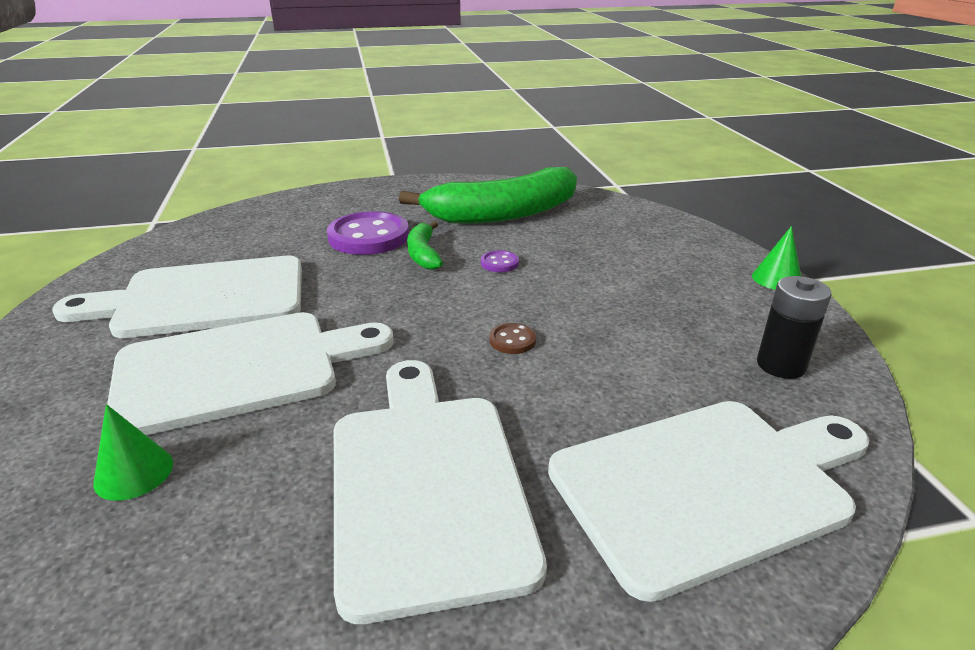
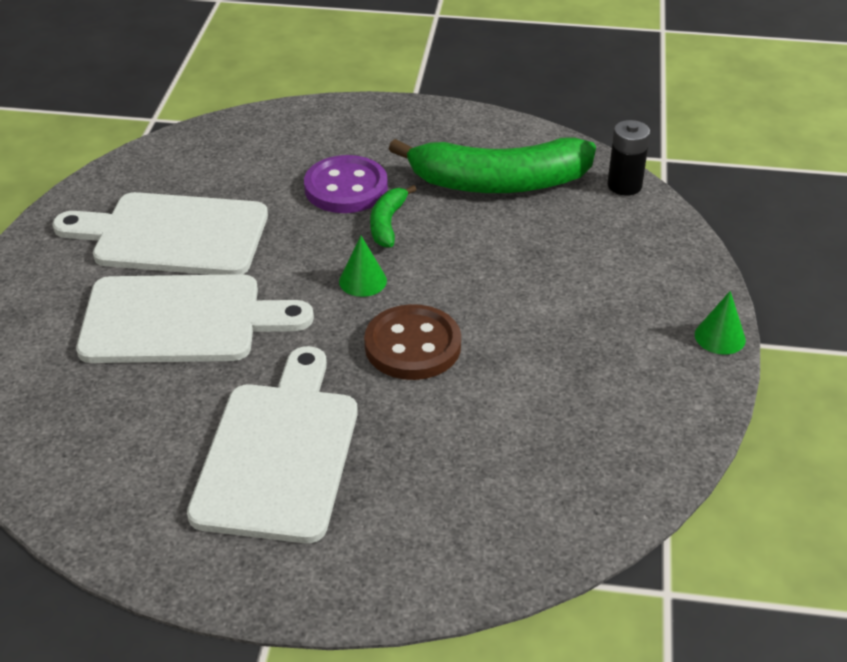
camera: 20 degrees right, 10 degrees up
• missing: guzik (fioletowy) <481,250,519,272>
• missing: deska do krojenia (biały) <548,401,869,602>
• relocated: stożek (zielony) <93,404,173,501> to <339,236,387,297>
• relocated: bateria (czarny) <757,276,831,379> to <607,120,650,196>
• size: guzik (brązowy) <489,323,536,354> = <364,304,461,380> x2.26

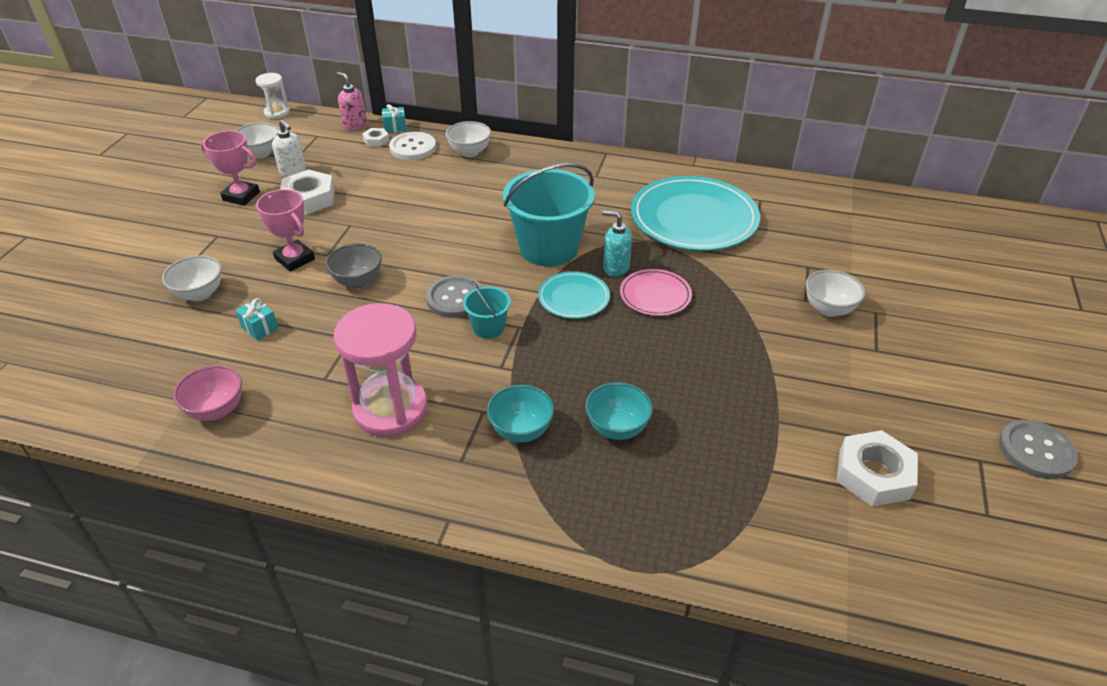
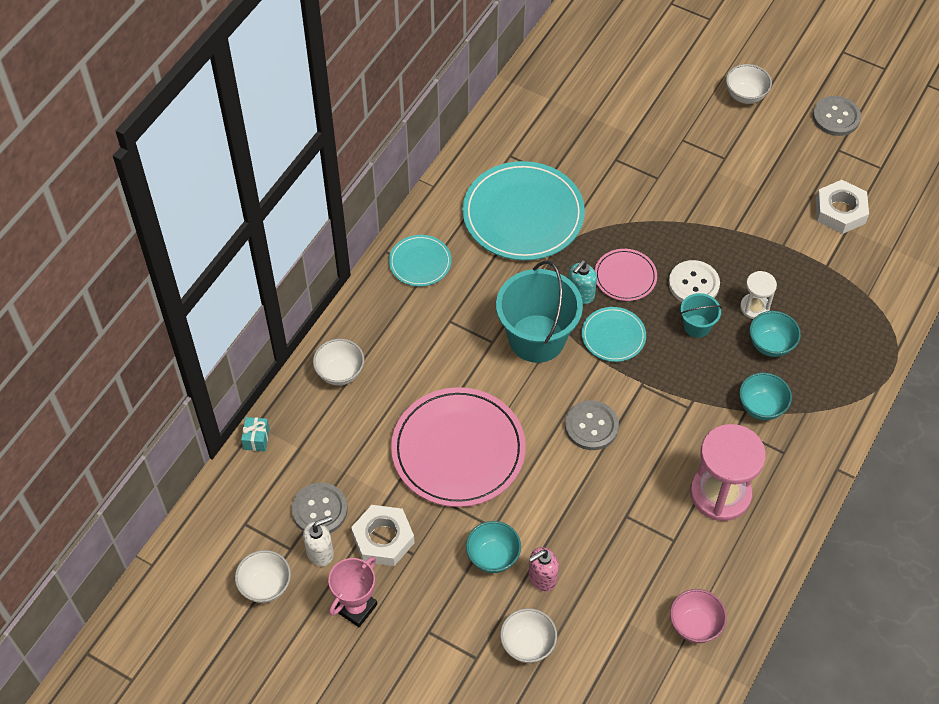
camera: 75 degrees left, 15 degrees up
• missing: prezent (turkusowy) <235,298,279,341>
• missing: miska (szary) <325,243,382,288>
• missing: nakrętka (biały) <362,128,389,147>
• appeared: guzik (szary) <292,483,348,533>
• appeared: talerz (turkusowy) <389,235,452,287>
• appeared: talerz (różowy) <391,387,526,507>
• relocated: klepsydra (biały) <256,73,290,119> to <740,271,777,319>
• relocated: dozownik mydła (różowy) <337,72,367,130> to <529,547,559,591>
• relocated: guzik (biały) <389,132,436,160> to <669,260,720,302>
• relocated: wiadro (turkusowy) <463,281,511,339> to <680,293,722,338>
• relocated: miska (biały) <806,270,865,317> to <726,64,772,104>
• exchanged: puchar (różowy) <256,189,315,272> to miska (turkusowy) <466,521,521,573>

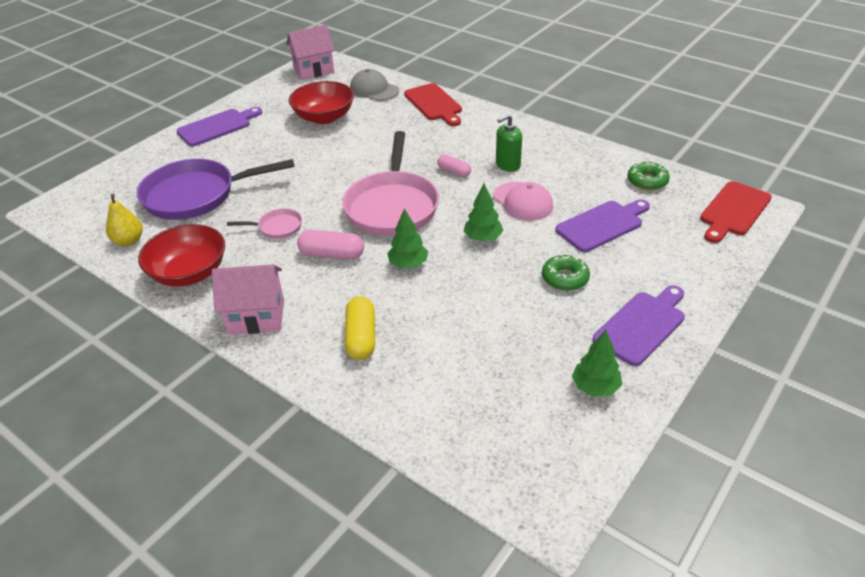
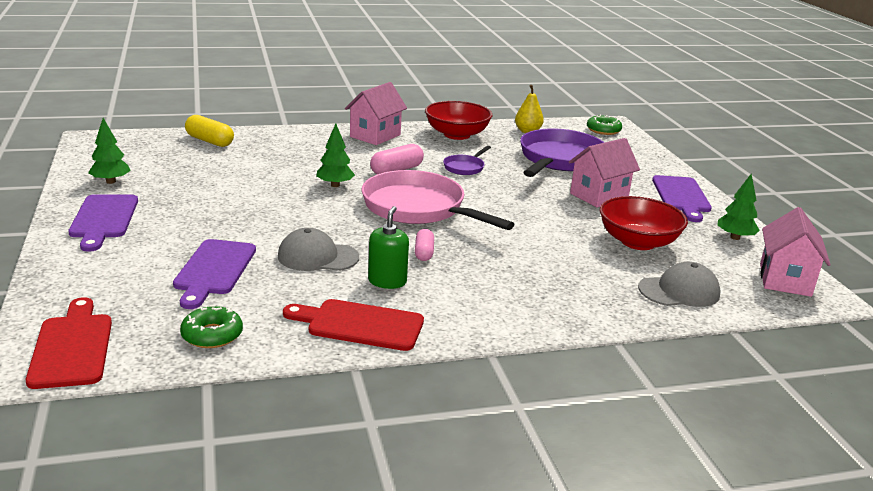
camera: 125 degrees right, 15 degrees down
• appeared: domek (różowy) <569,138,640,208>
• relocated: kapsułka (żółty) <345,296,375,360> to <185,115,234,147>
• relocated: deska do krojenia (czerwony) <404,83,462,126> to <283,299,424,351>
• relocated: drzewko (zielony) <463,183,503,242> to <717,174,760,240>
• relocated: donut (zielony) <542,254,590,291> to <587,115,622,135>
• colour: patelnia (różowy) <227,208,302,239> to patelnia (fioletowy) <443,146,491,175>
• colour: czapka (różowy) <493,182,553,221> to czapka (szary) <278,228,359,271>
• spun: kapsułka (różowy) <437,155,471,177> = <415,229,434,261> 75 degrees counterclockwise

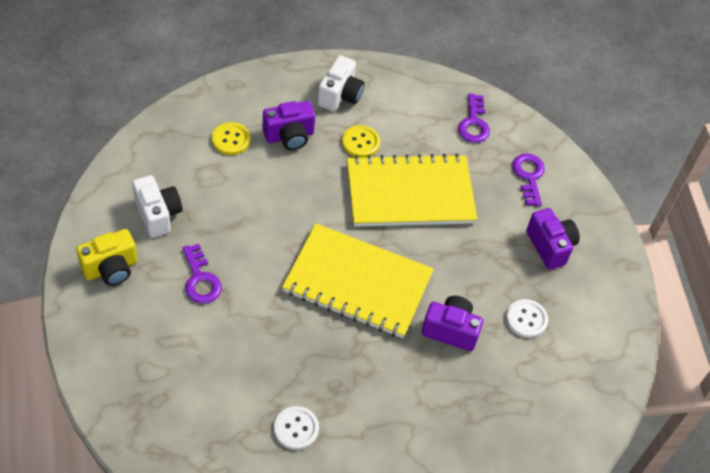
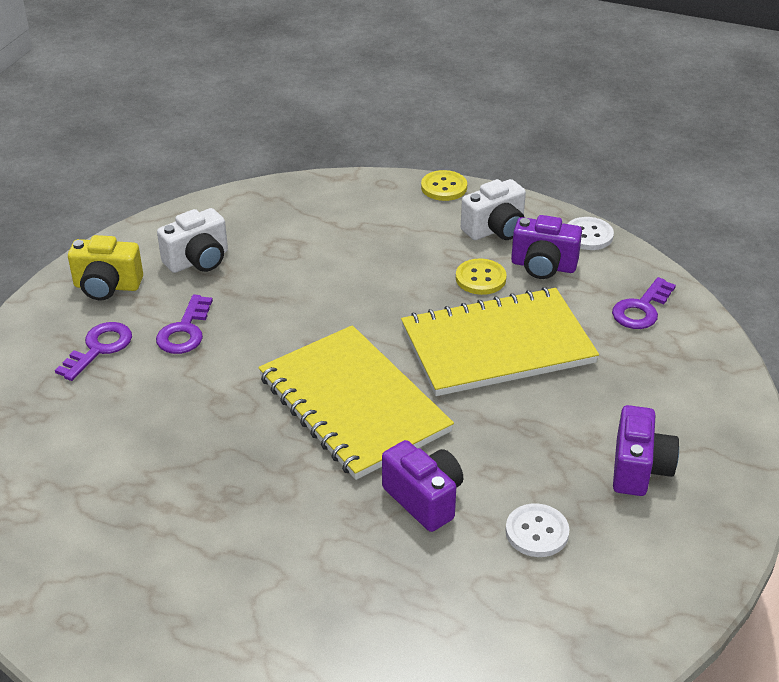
camera: 40 degrees right, 15 degrees down
• relocated: guzik (żółty) <212,122,251,155> to <421,170,467,201>
• relocated: aparat fotograficzny (fioletowy) <263,101,315,150> to <511,215,582,279>
• relocated: guzik (biały) <274,406,319,450> to <567,217,614,250>
• relocated: klucz (fioletowy) <512,153,545,206> to <55,322,132,381>
• spun: aparat fotograficzny (biały) <132,175,182,238> = <157,208,228,273> 45 degrees clockwise
• spun: zeszyt (żółty) <347,154,477,227> = <401,287,599,396> 45 degrees counterclockwise

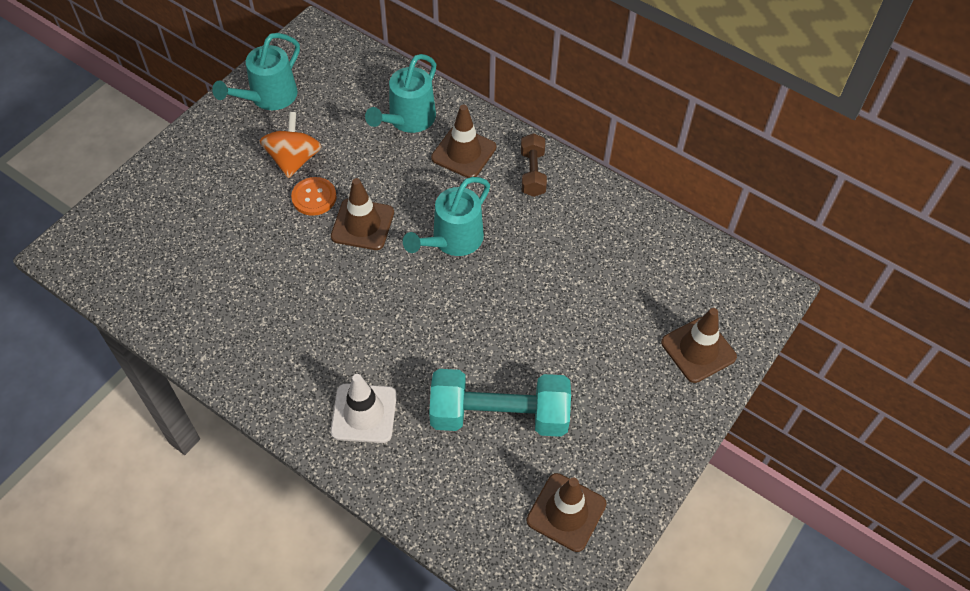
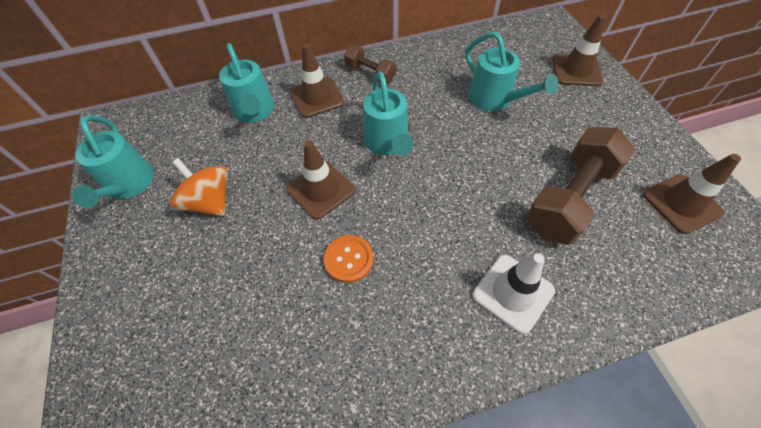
camera: 50 degrees left, 0 degrees up
• appeared: konewka (turkusowy) <465,32,558,111>
• relocated: guzik (pomarańczowy) <291,177,336,216> to <324,235,374,283>
• colour: hantel (turkusowy) <429,369,571,437> to hantel (brązowy) <526,127,636,245>

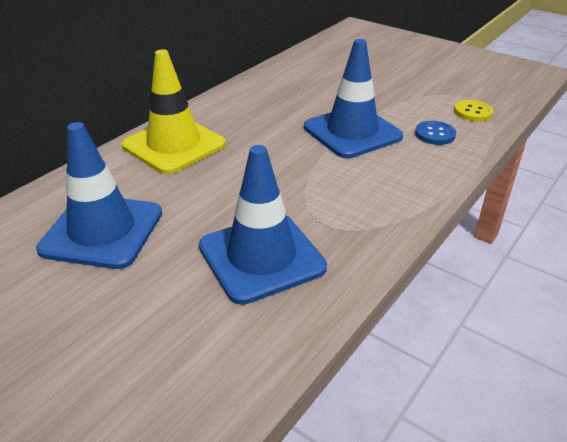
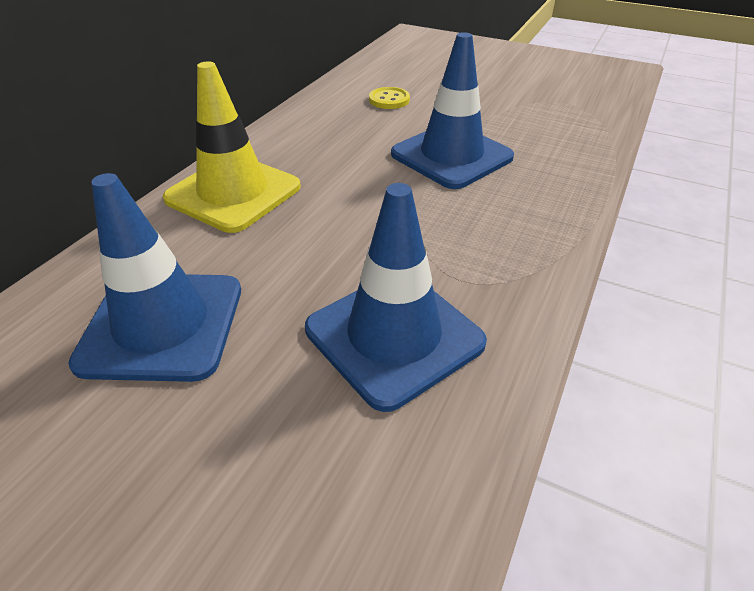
camera: 10 degrees left, 5 degrees up
• missing: guzik (niebieski) <415,121,456,145>
• relocated: guzik (żółty) <454,100,493,121> to <369,87,410,109>

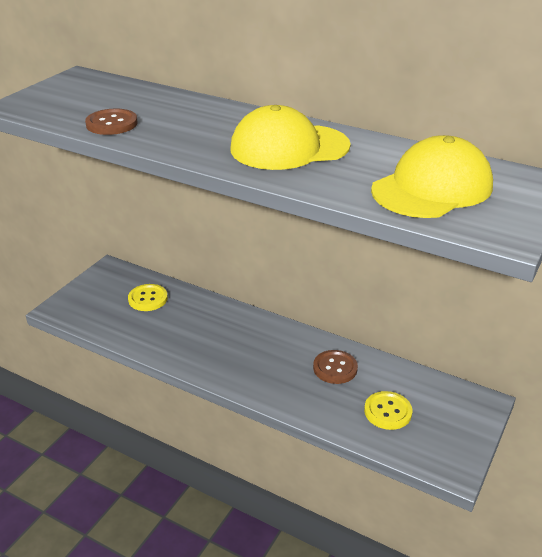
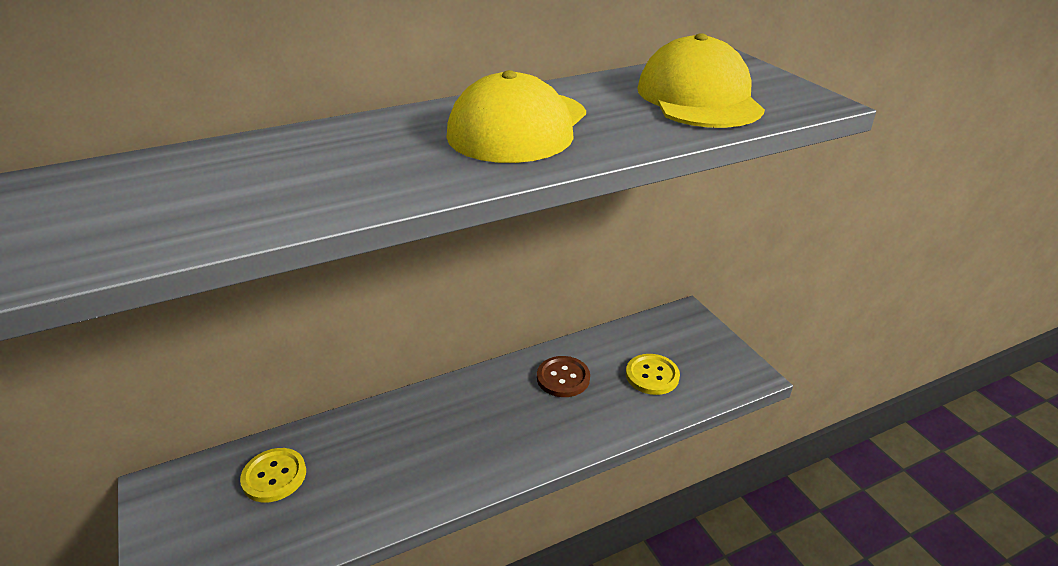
camera: 55 degrees left, 0 degrees up
• missing: guzik (brązowy) <85,108,138,135>

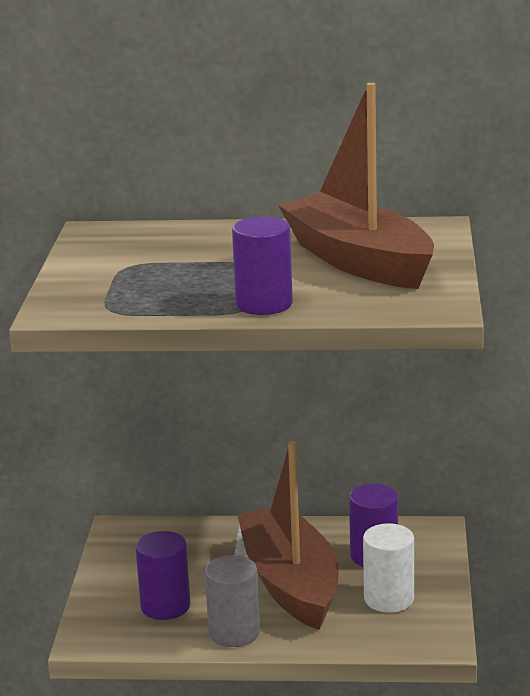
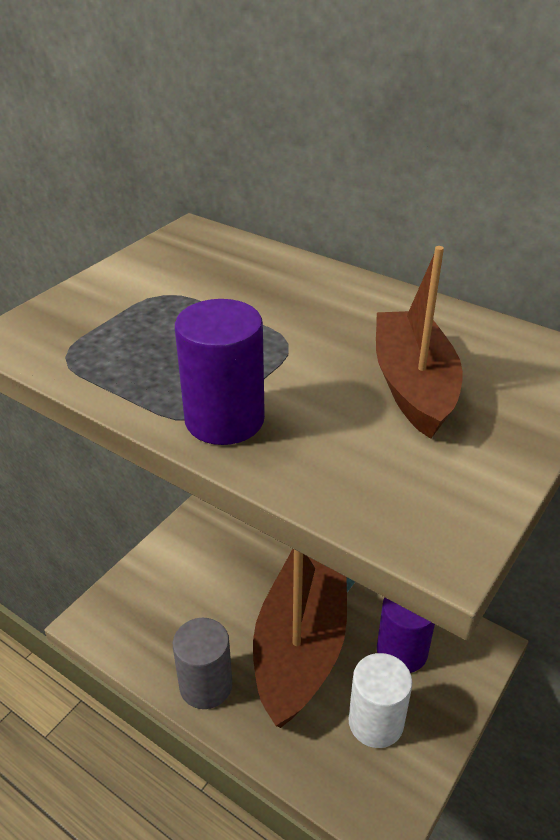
camera: 30 degrees right, 15 degrees up
• missing: walec (fioletowy) <136,531,191,620>
• size: łódka (brązowy) <278,83,434,289> = <376,246,463,439> x0.62

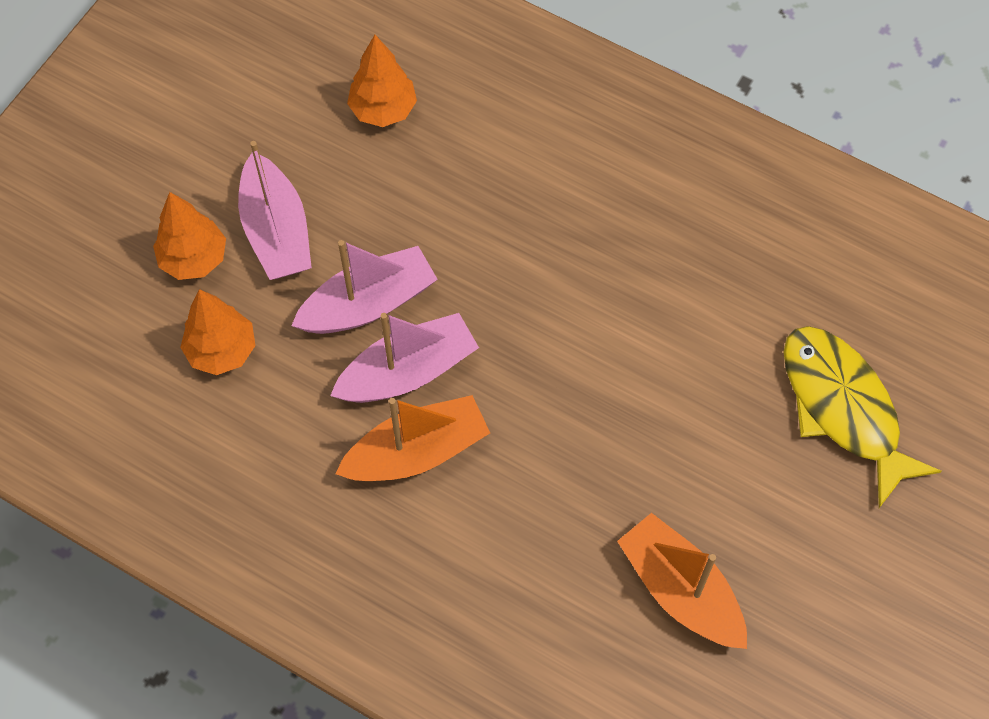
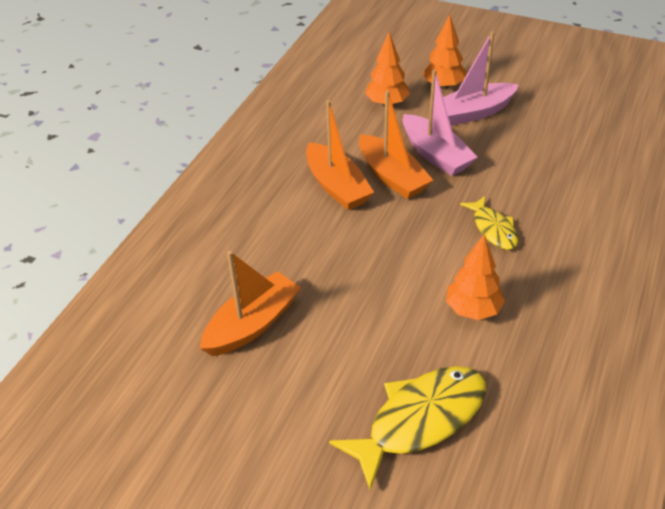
camera: 85 degrees right, 20 degrees down
• appeared: ryba (żółty) <460,196,518,250>
• relocated: drzewko (pomarańczowy) <347,35,417,127> to <446,235,505,320>
• colour: łódka (różowy) <330,313,479,403> to łódka (pomarańczowy) <359,90,433,199>

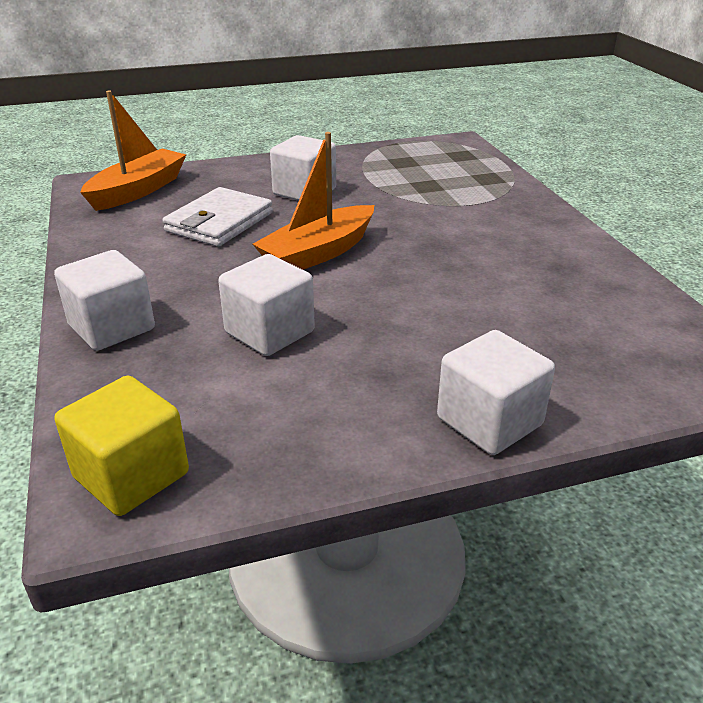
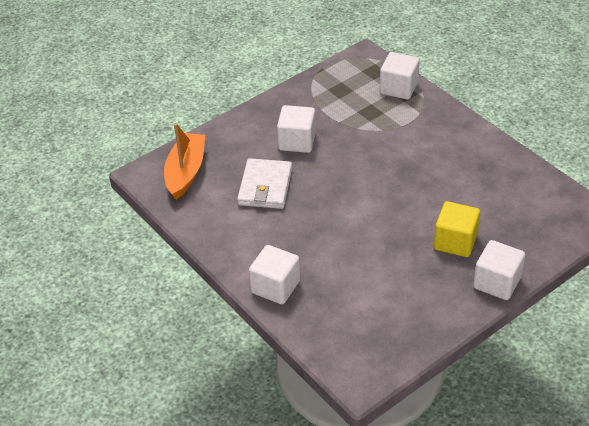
camera: 20 degrees left, 10 degrees up
• missing: łódka (pomarańczowy) <253,132,374,270>
• relocated: sześcian (żółty) <54,375,189,516> to <434,201,480,257>
• relocated: sześcian (biały) <218,254,315,356> to <380,52,420,100>

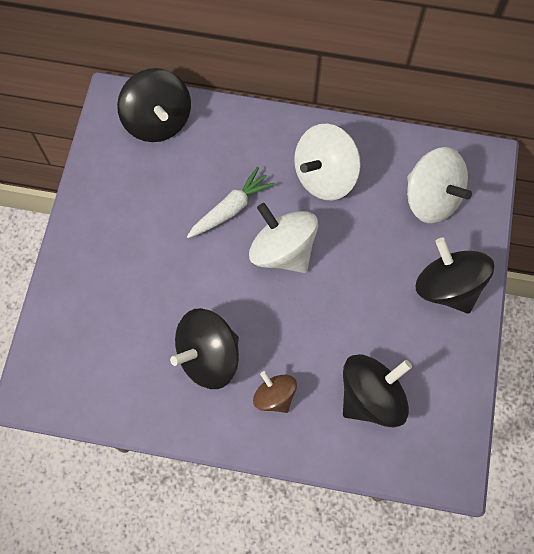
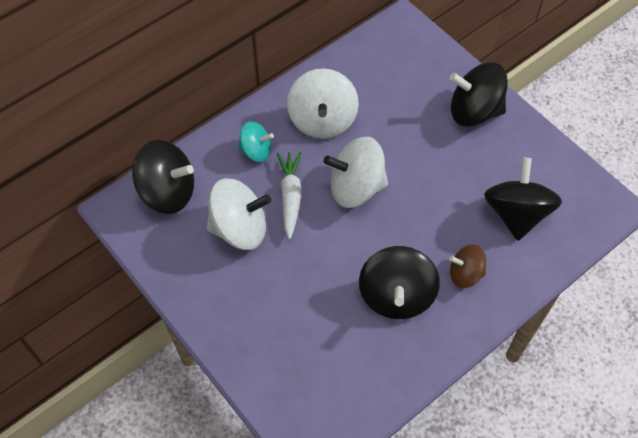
camera: 50 degrees left, 10 degrees down
• appeared: bączek (turkusowy) <238,121,274,162>
• relocated: bączek (biały) <407,147,472,223> to <207,178,271,250>

